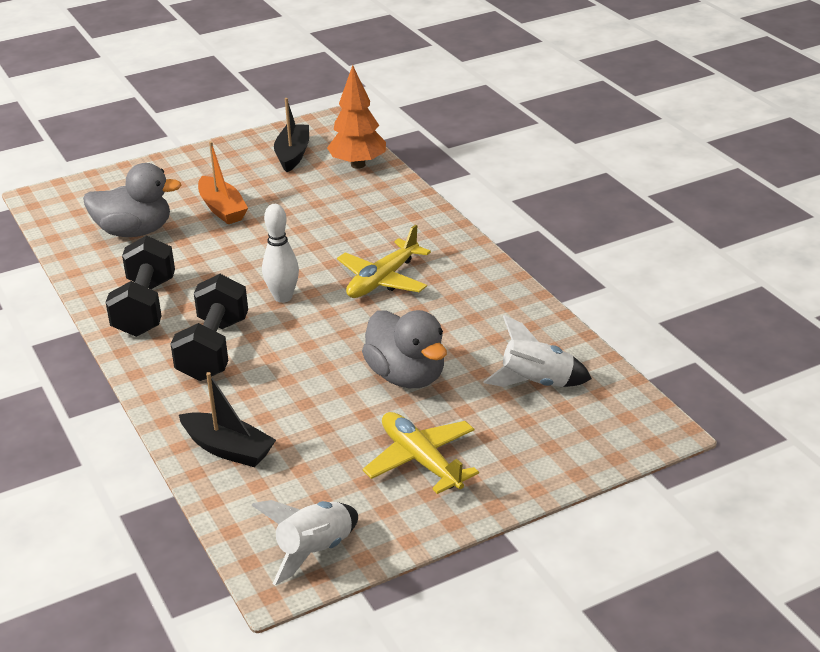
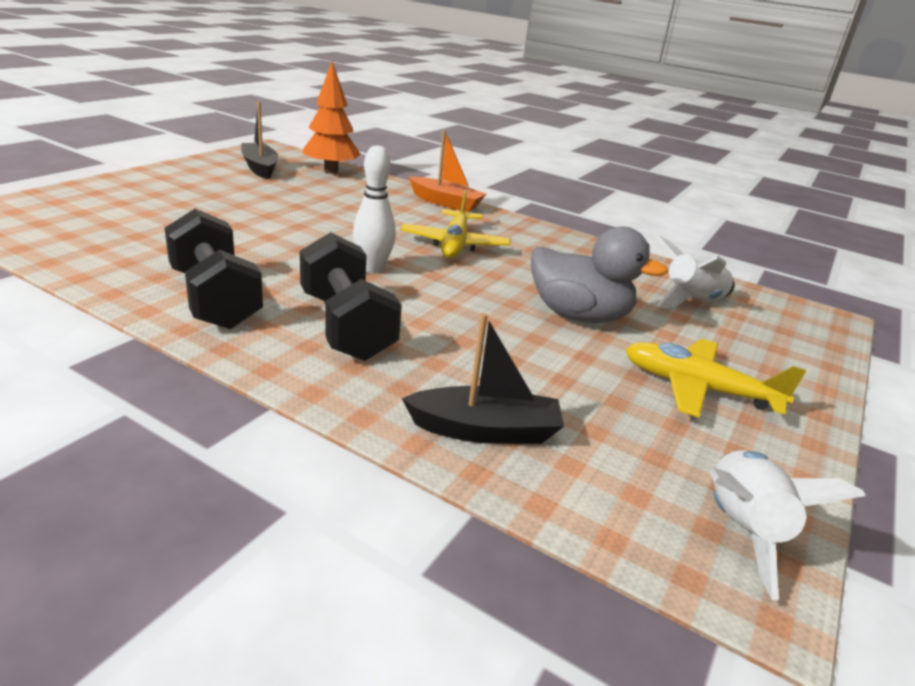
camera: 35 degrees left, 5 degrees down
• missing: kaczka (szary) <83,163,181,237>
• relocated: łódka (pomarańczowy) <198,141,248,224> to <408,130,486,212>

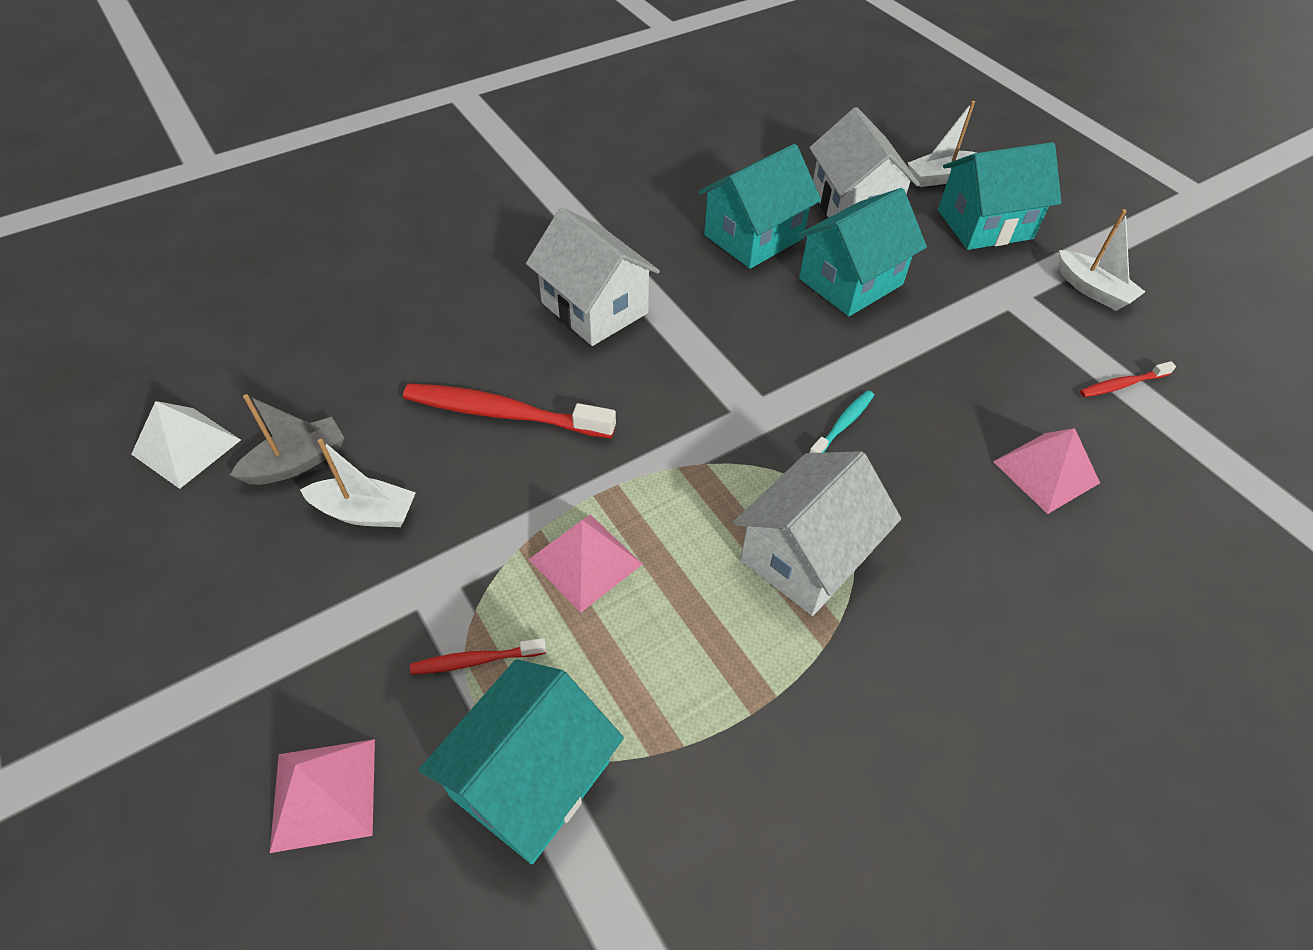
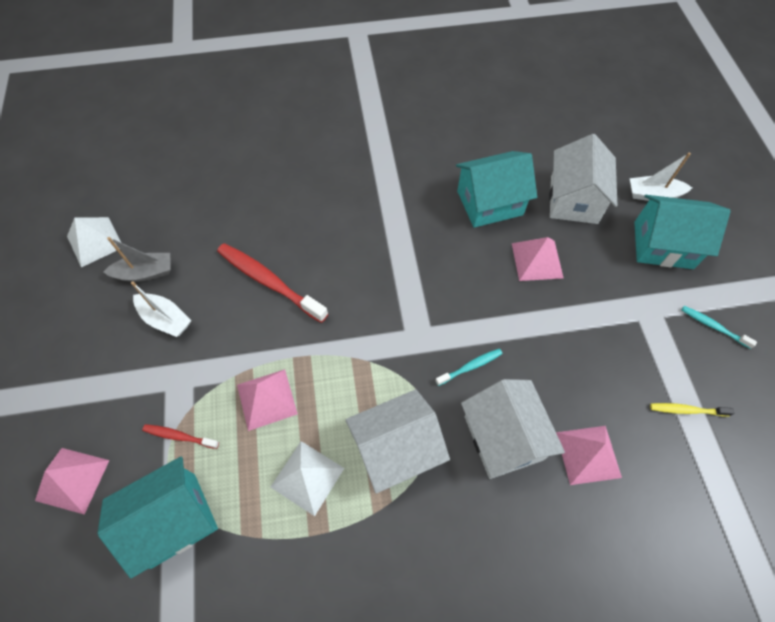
camera: 25 degrees right, 10 degrees up
• appeared: piramida (biały) <271,441,344,516>
• relocated: domek (biały) <526,208,660,346> to <461,379,565,479>
• exchanged: domek (turkusowy) <797,188,927,316> to piramida (różowy) <512,237,564,281>
• exchanged: łódka (biały) <1059,209,1145,311> to szczoteczka do zębów (turkusowy) <682,306,757,349>
• colour: szczoteczka do zębów (czerwony) <1080,361,1176,397> to szczoteczka do zębów (żółty) <650,403,734,417>

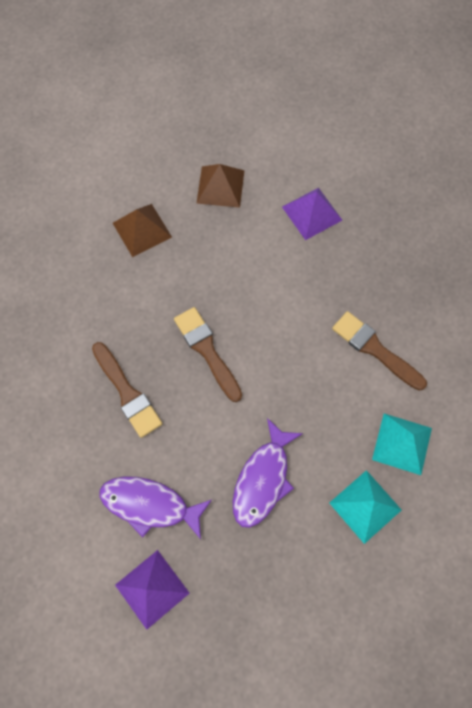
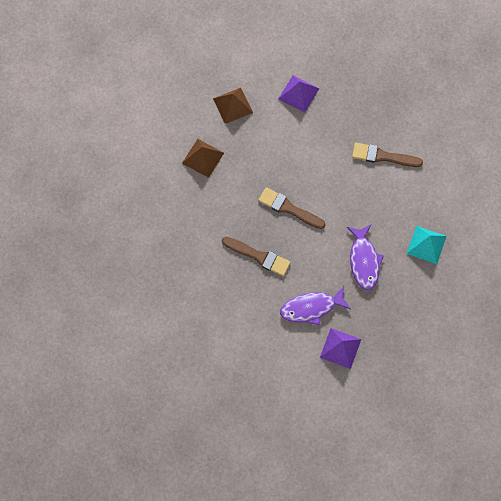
camera: 30 degrees left, 0 degrees up
• missing: piramida (turkusowy) <372,414,432,475>

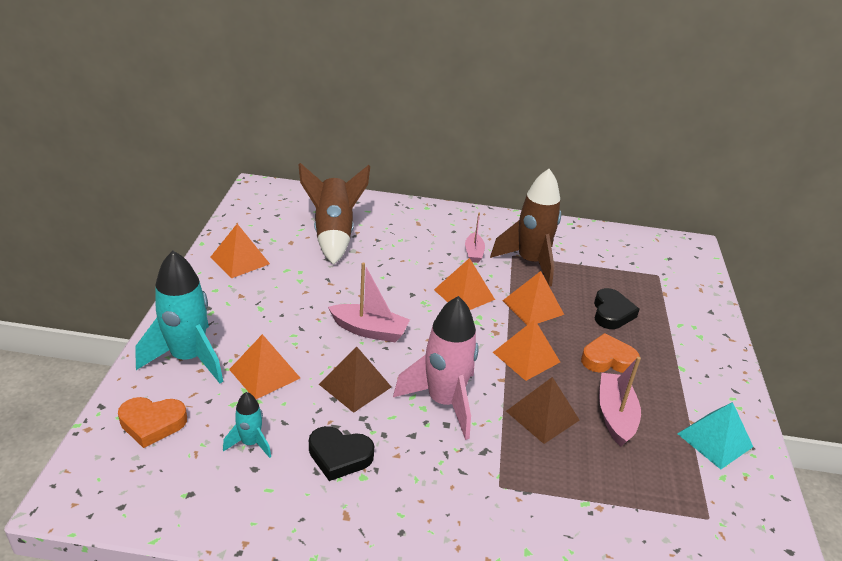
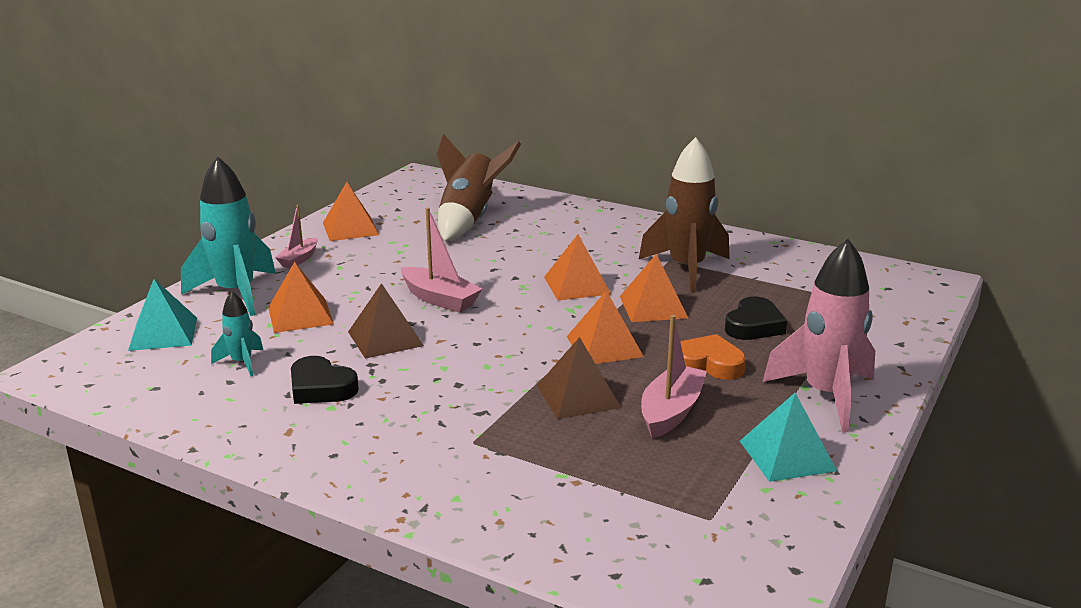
camera: 25 degrees right, 10 degrees down
• relocated: rakieta (różowy) <393,296,479,440> to <763,239,875,432>
• relocated: łódka (różowy) <465,213,485,263> to <275,205,318,268>
• exchanged: serce (pomarańczowy) <118,397,187,448> to piramida (turkusowy) <128,279,197,351>

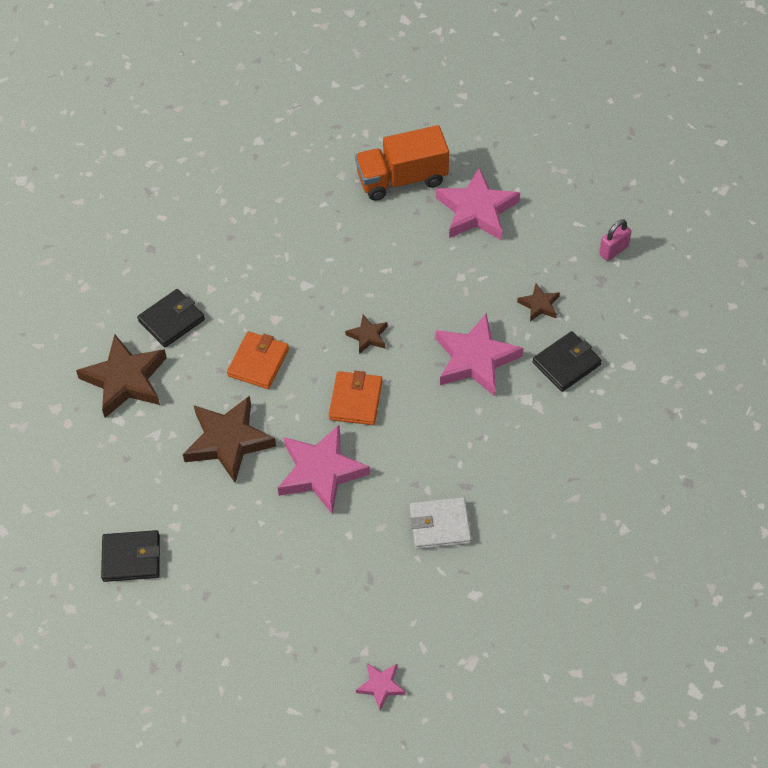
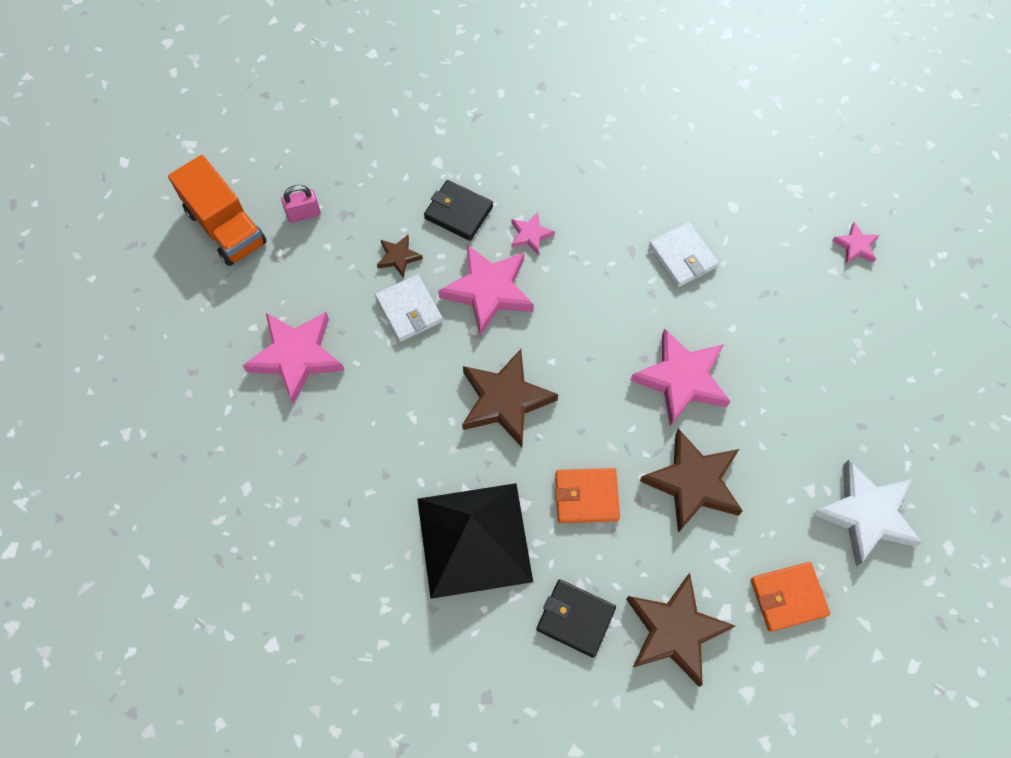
camera: 115 degrees left, 10 degrees up
• appeared: portfel (biały) <375,274,443,342>
• appeared: piramida (czarny) <417,483,533,599>
• appeared: gwiazda (różowy) <511,212,555,255>
• relocated: portfel (pomarańczowy) <329,371,383,425> to <751,562,830,632>
• relocated: ciężarówka (pomarańczowy) <355,125,449,201> to <168,155,267,266>
• exchanged: portfel (czarny) <101,530,160,582> to gwiazda (biały) <812,460,922,566>
• spun: kłódka (różowy) <599,219,631,261> = <281,185,321,223> 45 degrees counterclockwise
• size: gwiazda (brązowy) <345,315,388,354> = <462,349,558,447> x2.04

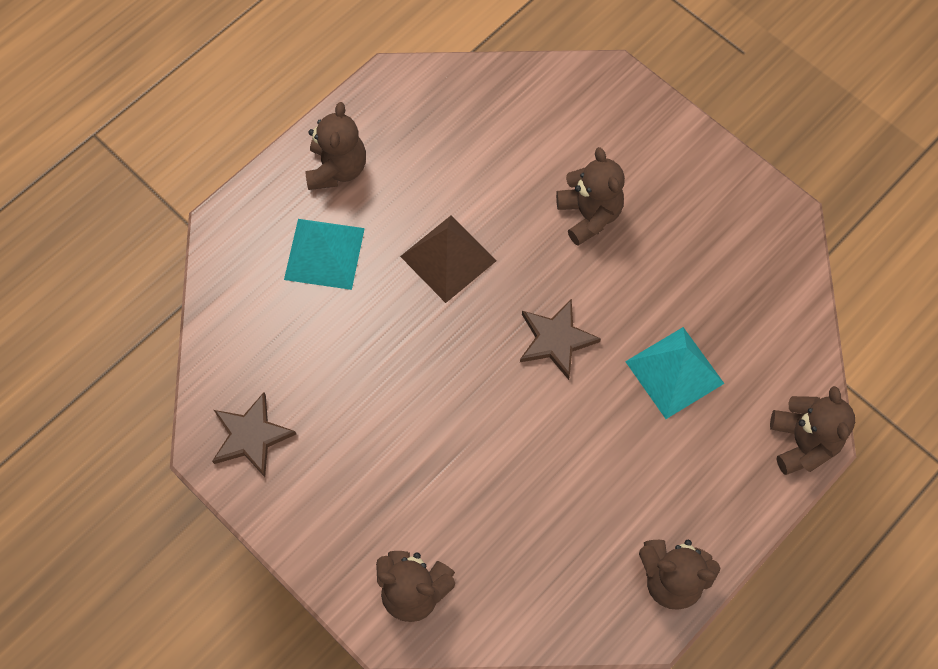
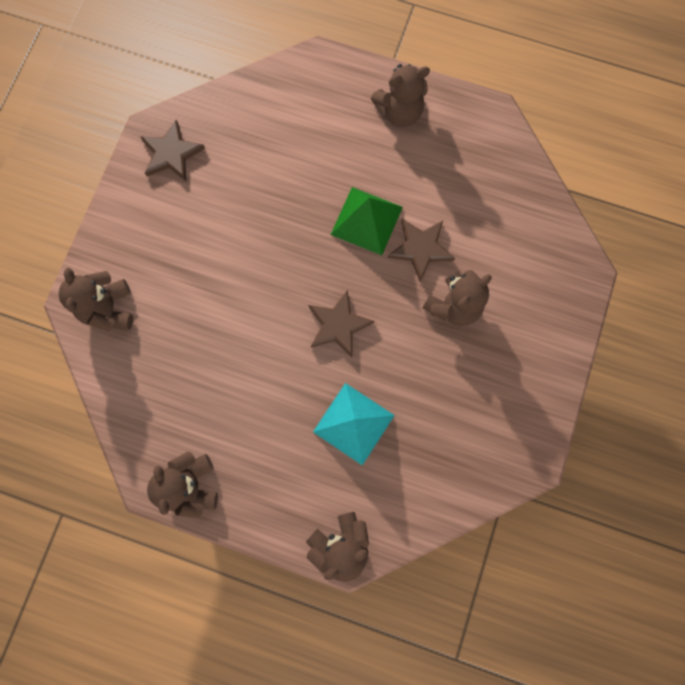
camera: 65 degrees right, 10 degrees up
• missing: piramida (turkusowy) <284,219,365,290>
• appeared: gwiazda (brązowy) <388,219,455,282>
• colour: piramida (brązowy) <400,215,497,303> to piramida (zielony) <331,187,403,255>

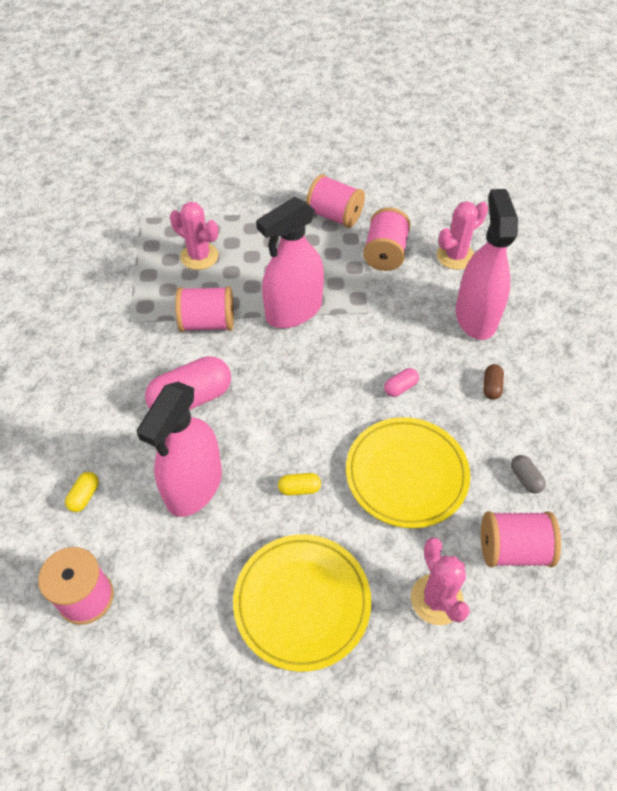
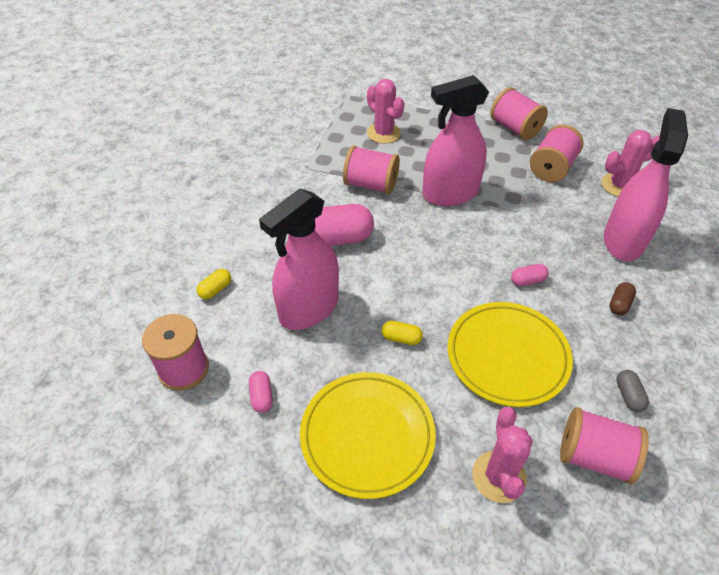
camera: 20 degrees right, 5 degrees down
• appeared: kapsułka (różowy) <249,371,273,413>

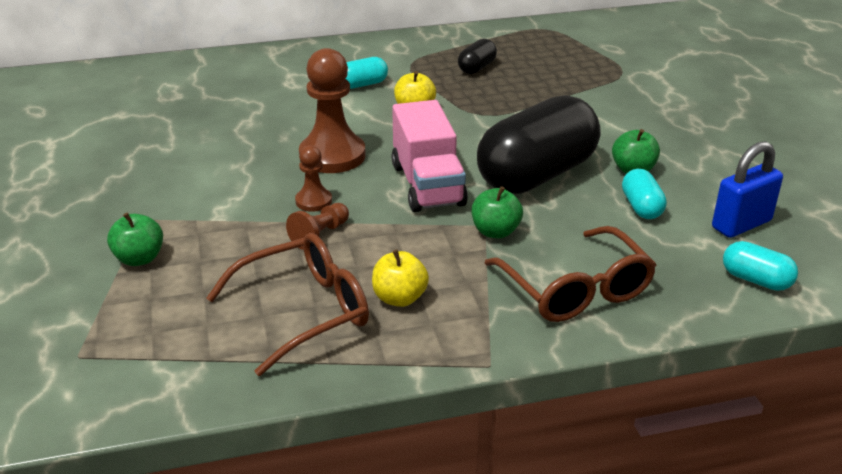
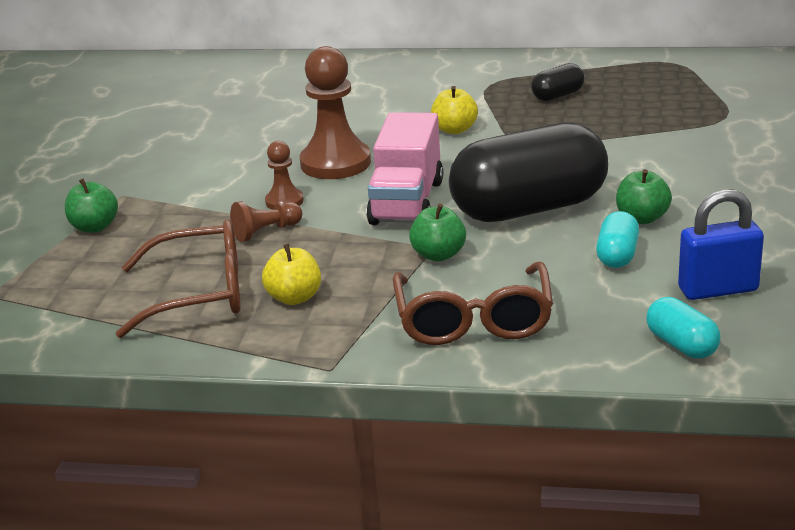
camera: 25 degrees right, 5 degrees down
• missing: kapsułka (turkusowy) <346,57,388,89>

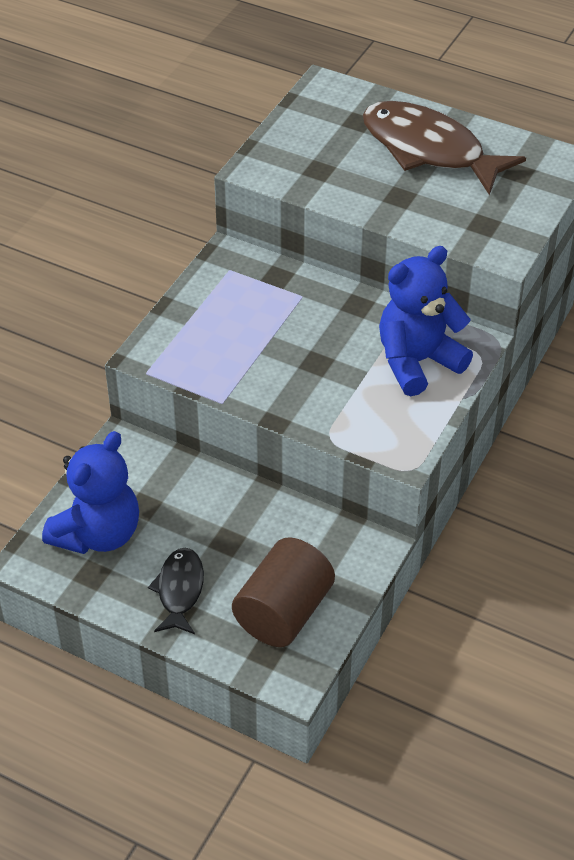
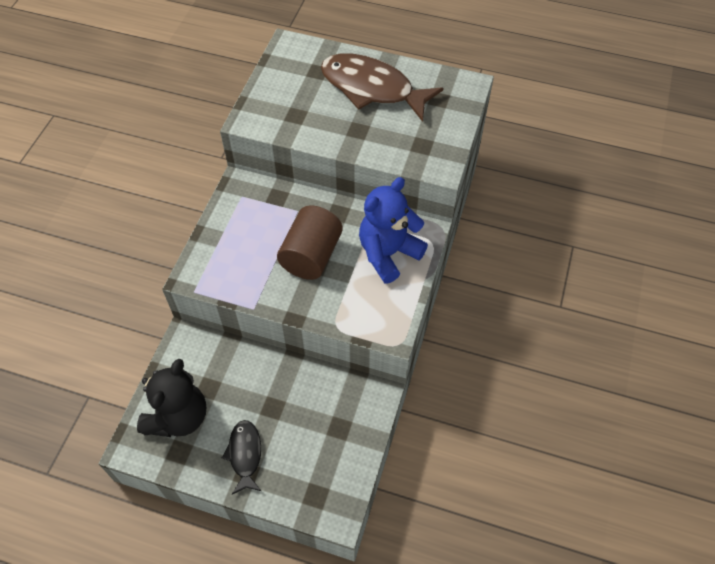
camera: 10 degrees left, 10 degrees up
• relocated: walec (brązowy) <232,537,335,647> to <277,206,343,280>
• colour: miś (niebieski) <42,431,139,554> to miś (czarny) <137,359,206,437>

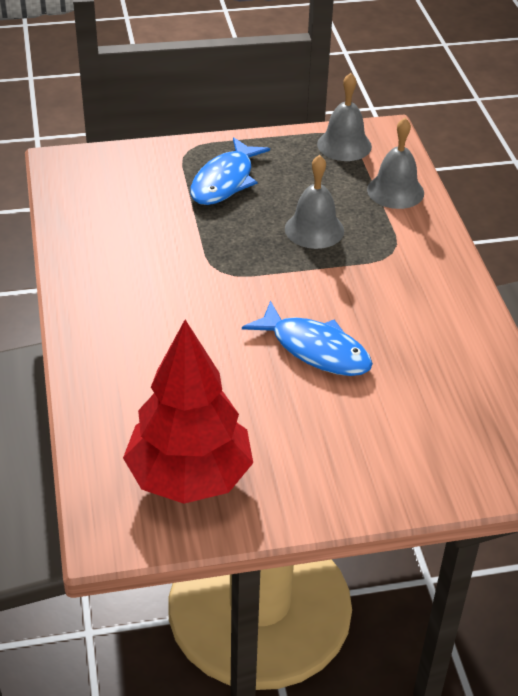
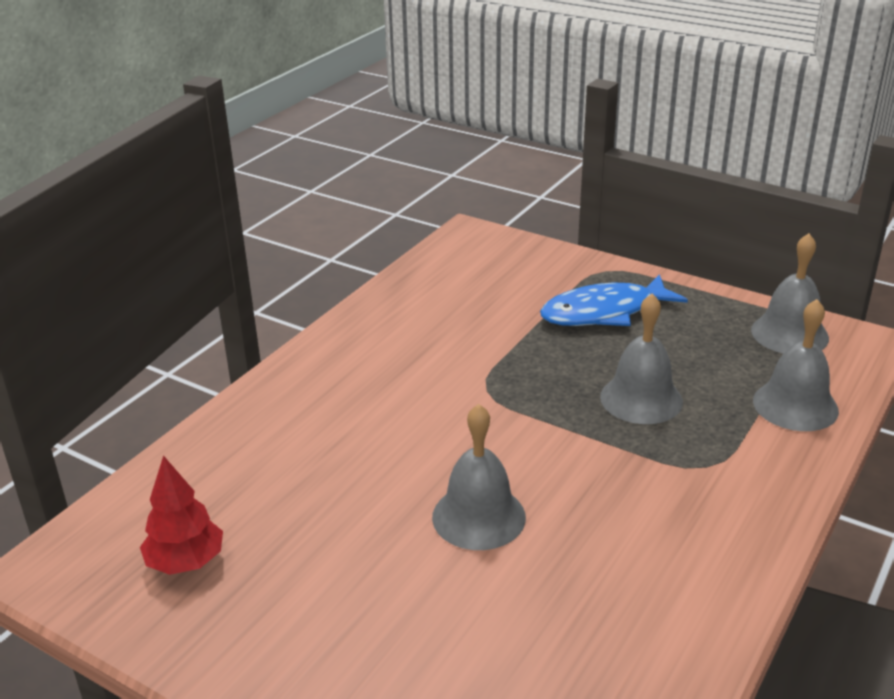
camera: 45 degrees right, 10 degrees down
• exchanged: ryba (niebieski) <242,301,373,376> to dzwonek (szary) <432,404,526,550>
• size: drzewko (czerwony) <123,320,253,504> = <140,455,223,575> x0.49

